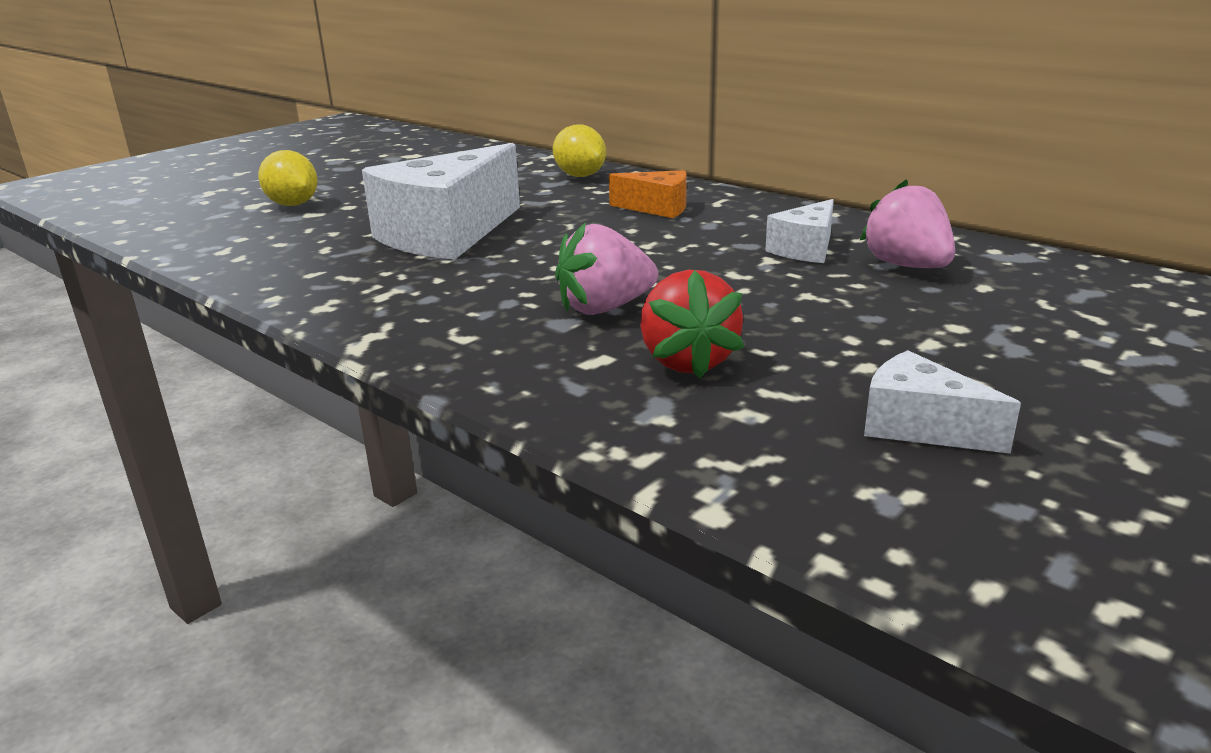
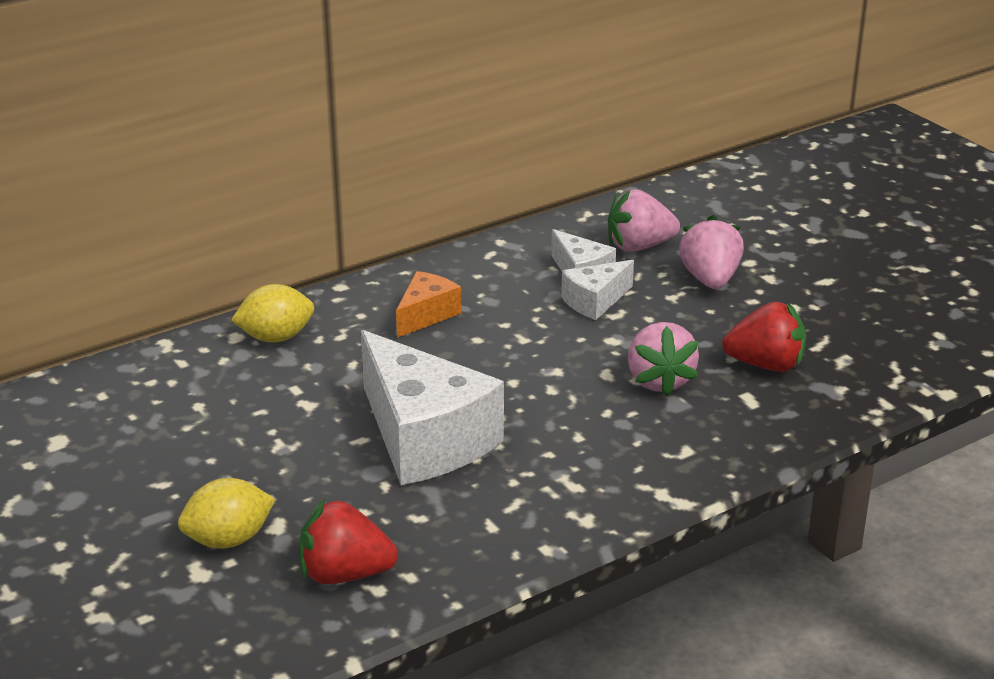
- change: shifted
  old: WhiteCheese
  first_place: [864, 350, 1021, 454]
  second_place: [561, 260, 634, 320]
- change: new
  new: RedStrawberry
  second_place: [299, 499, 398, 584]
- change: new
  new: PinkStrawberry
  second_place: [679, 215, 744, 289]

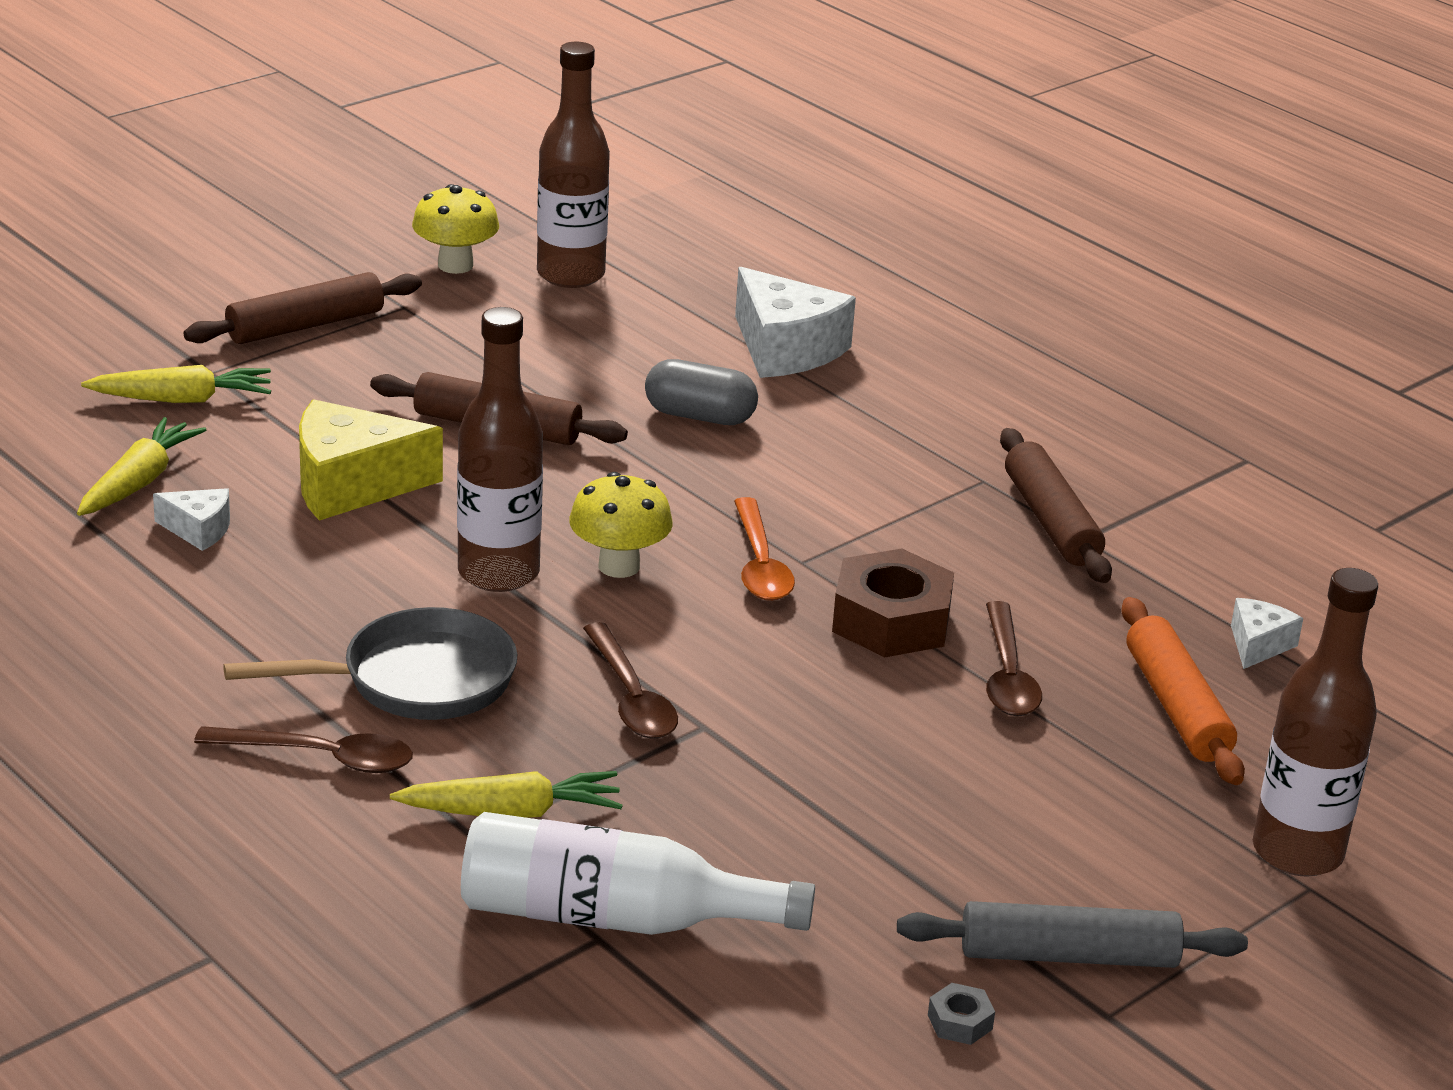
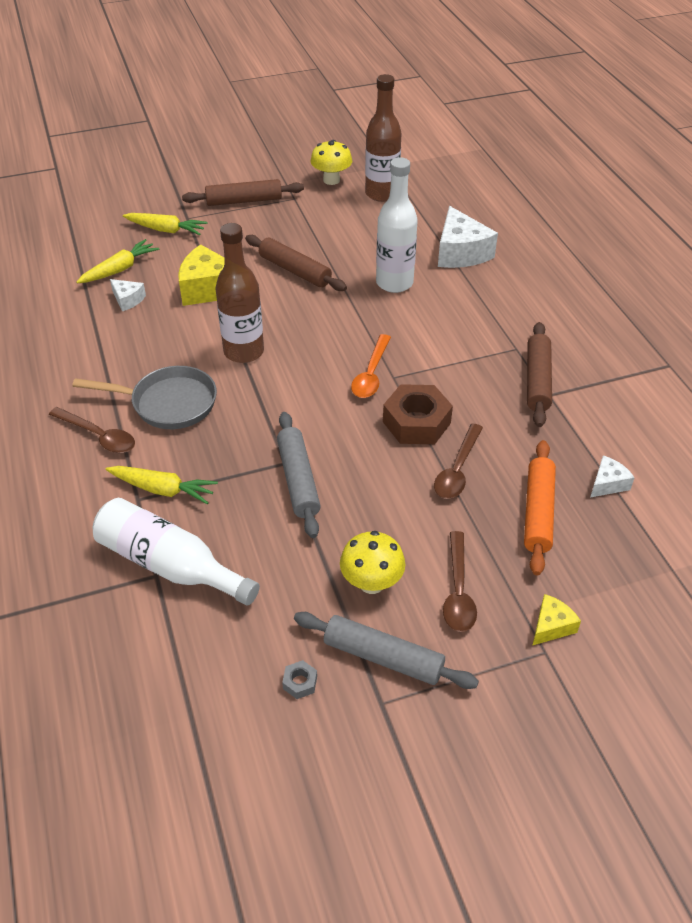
- change: shifted
  old: YellowMushroom
  first_place: [570, 472, 673, 578]
  second_place: [340, 531, 405, 594]
- change: shifted
  old: BrownSpoon
  first_place: [583, 622, 678, 739]
  second_place: [443, 531, 477, 632]
- change: swapped
  old: GreyCapsule
  new: WhiteBottle
  first_place: [645, 359, 758, 425]
  second_place: [376, 157, 418, 293]
- change: swapped
  old: BrownBottle
  new: YellowCheese
  first_place: [1253, 568, 1378, 877]
  second_place: [532, 594, 581, 646]
- change: new
  new: GreyRollingPin
  second_place: [277, 412, 321, 538]

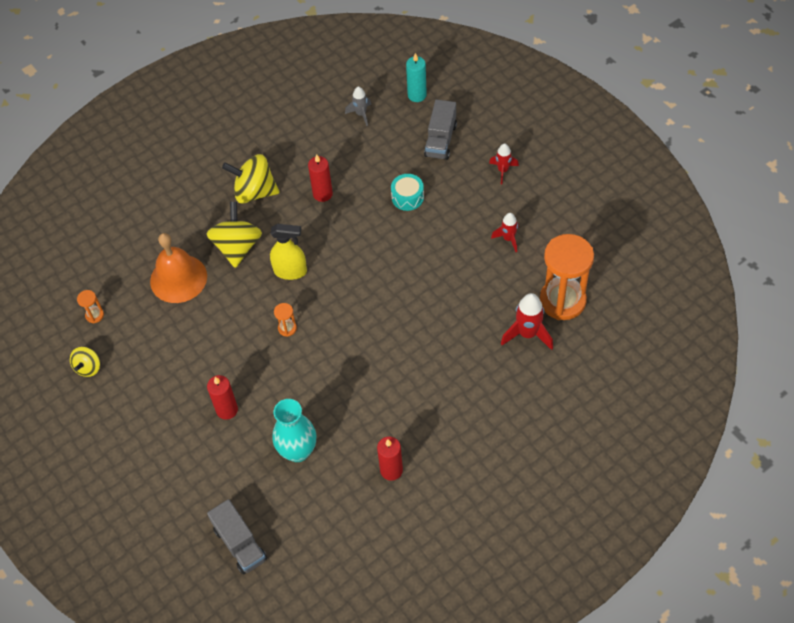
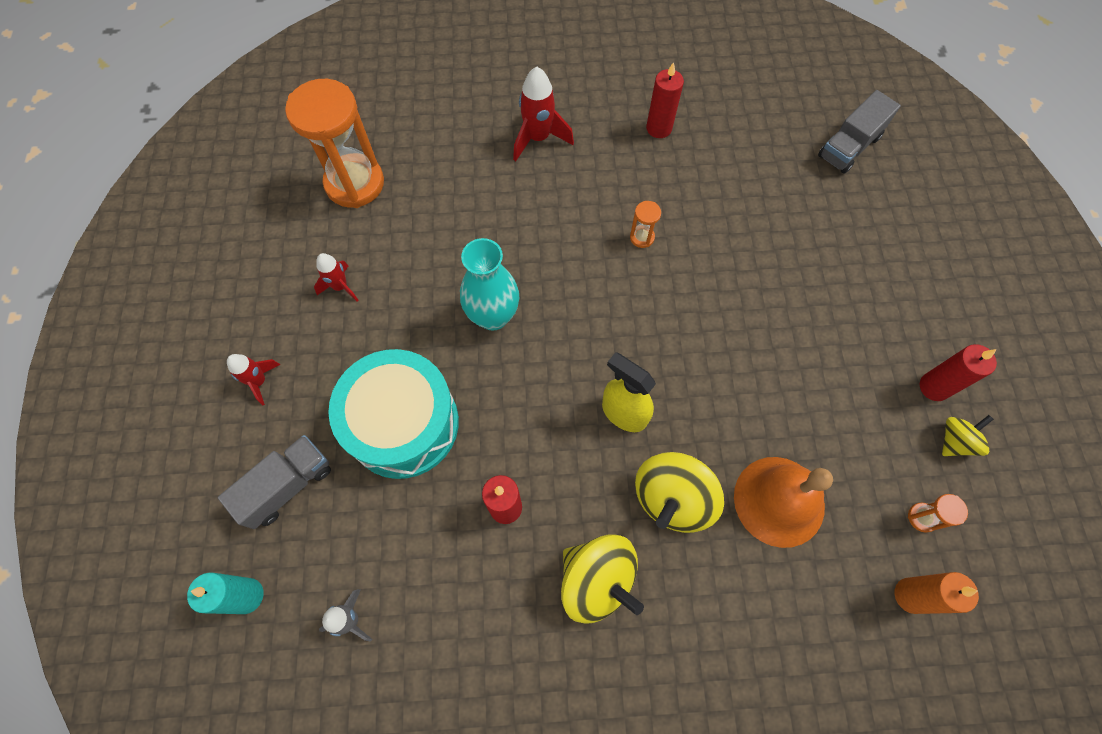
- change: shifted
  old: RedCandle
  first_place: [207, 375, 238, 420]
  second_place: [920, 344, 997, 401]
- change: rotated
  old: GreyTruck
  first_place: [207, 499, 267, 574]
  second_place: [818, 90, 901, 174]
  degrees: -135
- change: shifted
  old: TurquoiseVase
  first_place: [273, 399, 316, 462]
  second_place: [460, 238, 519, 331]
- change: shifted
  old: OrangeHourglass
  first_place: [274, 303, 297, 337]
  second_place: [630, 201, 661, 248]
- change: scaled
  old: TurquoiseDrum
  first_place: [391, 174, 424, 211]
  second_place: [328, 349, 459, 479]
  factor: 2.19
- change: shifted
  old: RedRocket
  first_place: [501, 293, 553, 350]
  second_place: [513, 66, 574, 161]
- change: new
  new: OrangeCandle
  second_place: [895, 572, 979, 614]

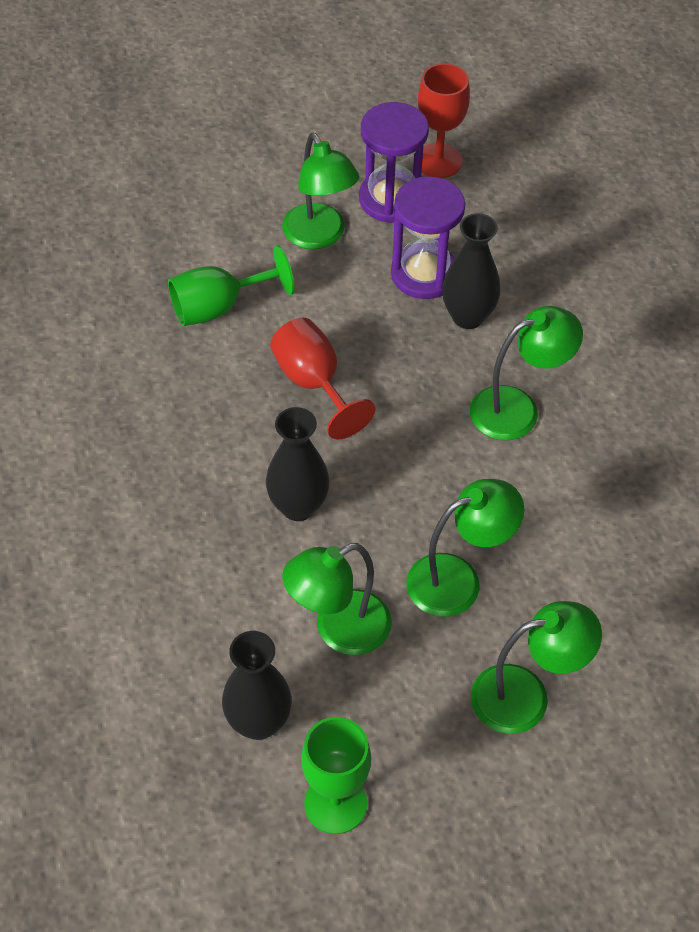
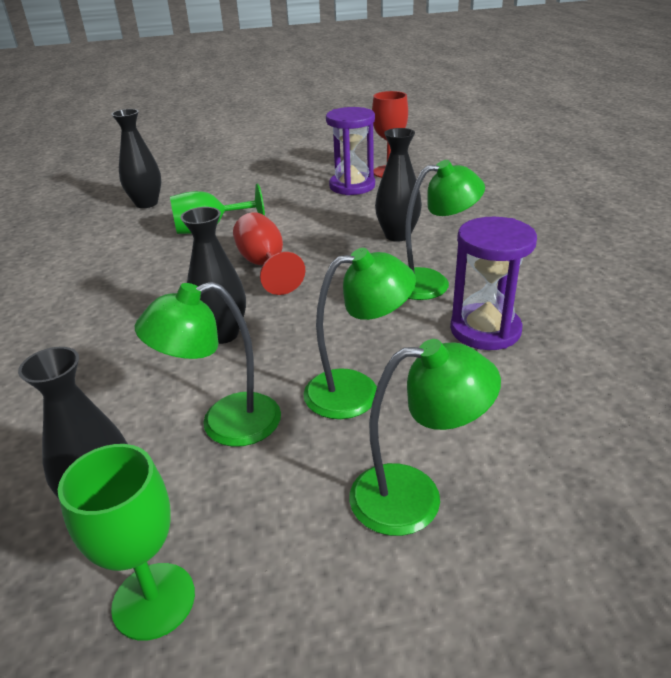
- change: gone
  old: GreenLamp
  first_place: [282, 133, 359, 249]
- change: shifted
  old: PurpleHourglass
  first_place: [391, 176, 465, 299]
  second_place: [450, 217, 537, 350]
- change: new
  new: BlackVase
  second_place: [111, 109, 161, 208]

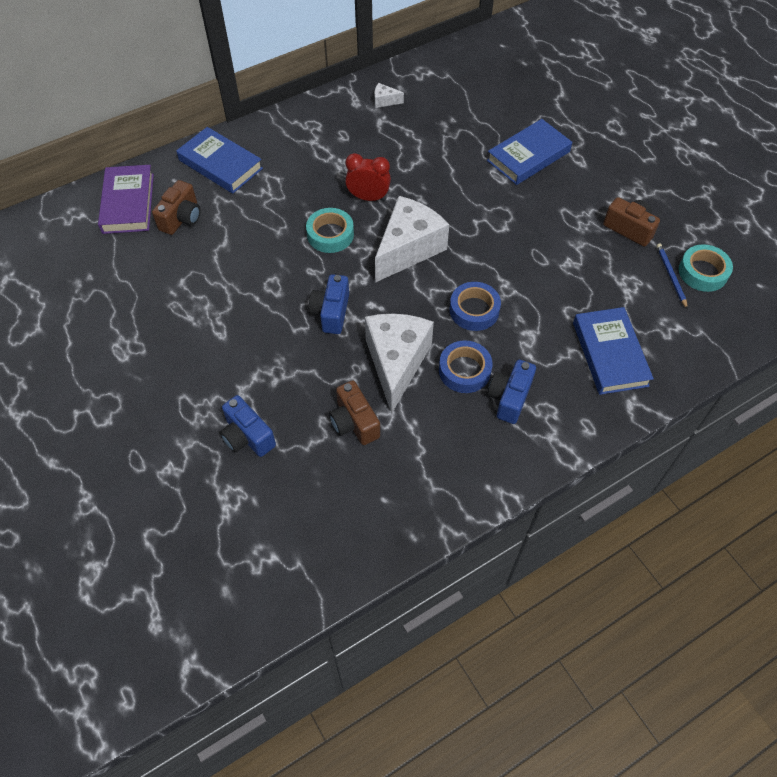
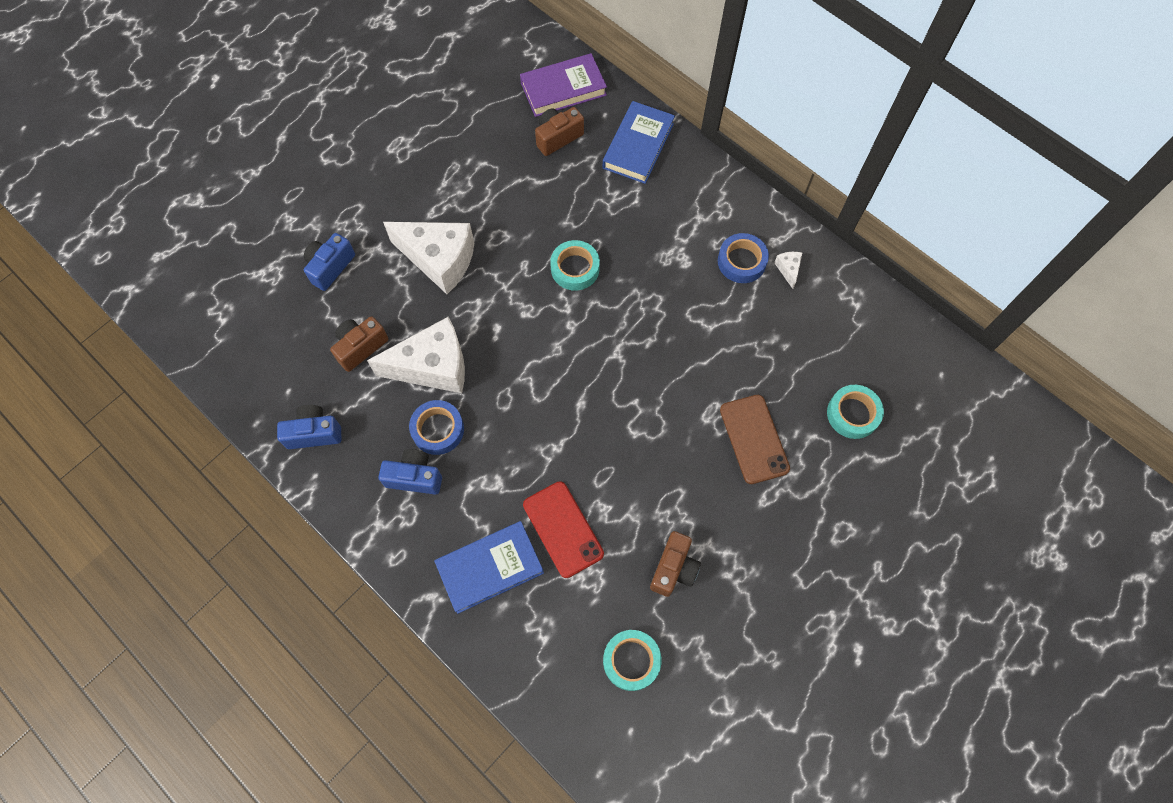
- change: rotated
  old: BrownCamera
  first_place: [152, 180, 200, 235]
  second_place: [535, 107, 584, 156]
  degrees: 135
- change: shifted
  old: BlueCamera
  first_place: [309, 274, 349, 334]
  second_place: [277, 405, 341, 449]
- change: gone
  old: RedClock
  first_place: [345, 153, 391, 201]
- change: shifted
  old: WhiteCheese
  first_place: [375, 196, 449, 283]
  second_place: [383, 222, 474, 294]
- change: shifted
  old: BlueTape
  first_place: [450, 282, 501, 331]
  second_place: [718, 233, 769, 283]
- change: swapped
  old: BlueBook
  new: BrownPhone
  first_place: [487, 119, 572, 185]
  second_place: [720, 395, 790, 484]
- change: gone
  old: BluePencil
  first_place: [657, 243, 688, 310]
- change: new
  new: RedPhone
  second_place: [523, 481, 604, 578]
- change: new
  new: TurquoiseTape
  second_place: [827, 385, 884, 439]

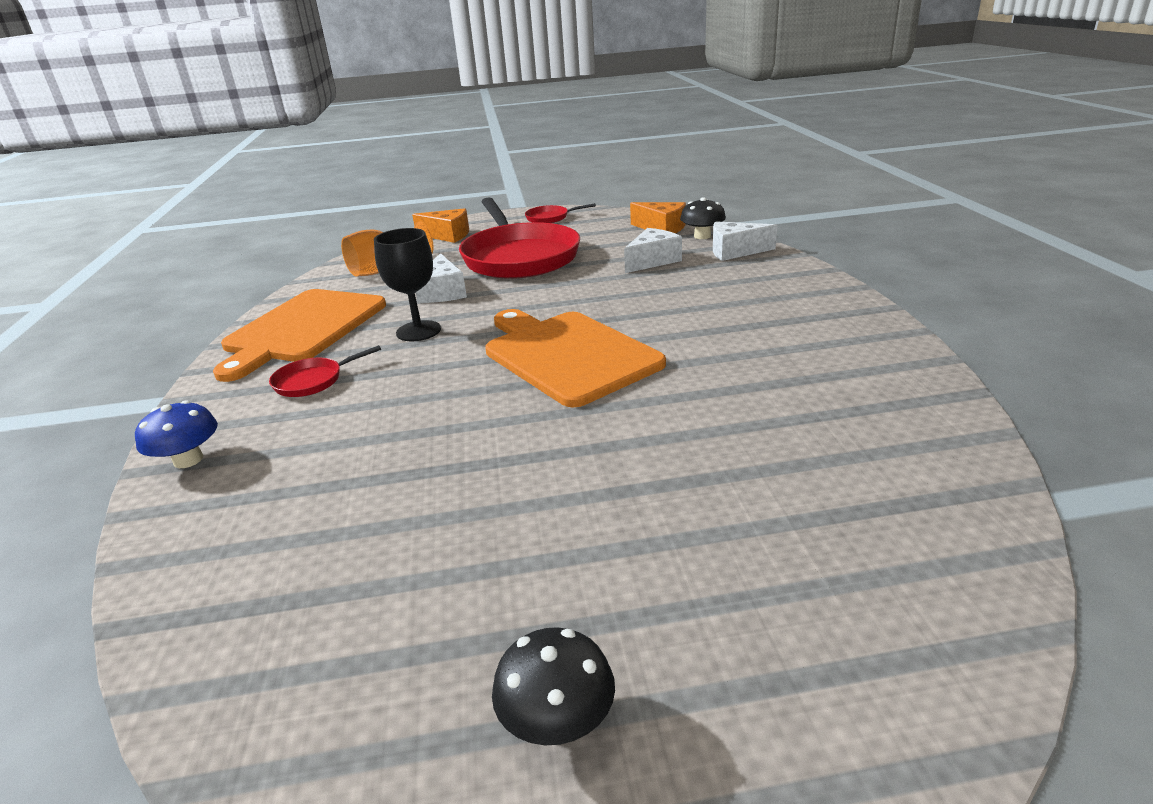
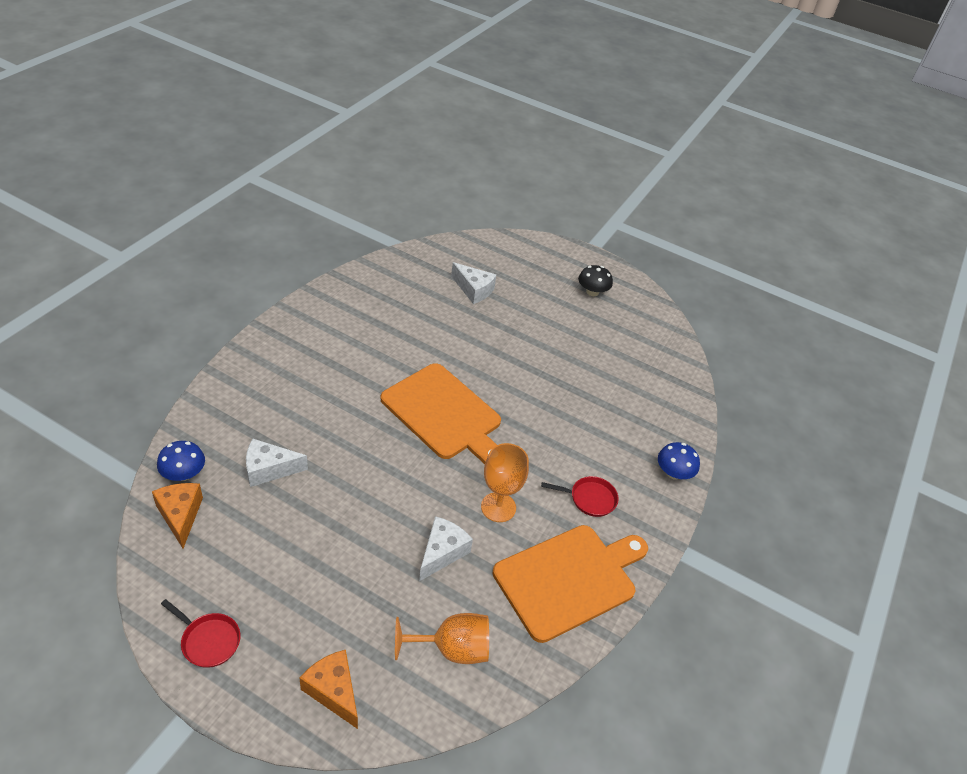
- change: repainted
  old: BlackGoblet
  new: OrangeGoblet
  first_place: [374, 228, 441, 341]
  second_place: [481, 443, 529, 522]
- change: gone
  old: RedPan
  first_place: [459, 197, 580, 279]
- change: rotated
  old: OrangeCuttingBoard
  first_place: [485, 309, 666, 407]
  second_place: [381, 363, 501, 464]
  degrees: -45
- change: repainted
  old: BlackMushroom
  new: BlueMushroom
  first_place: [680, 197, 726, 239]
  second_place: [157, 441, 205, 481]
- change: shifted
  old: WhiteCheese
  first_place: [713, 221, 777, 261]
  second_place: [451, 262, 496, 304]

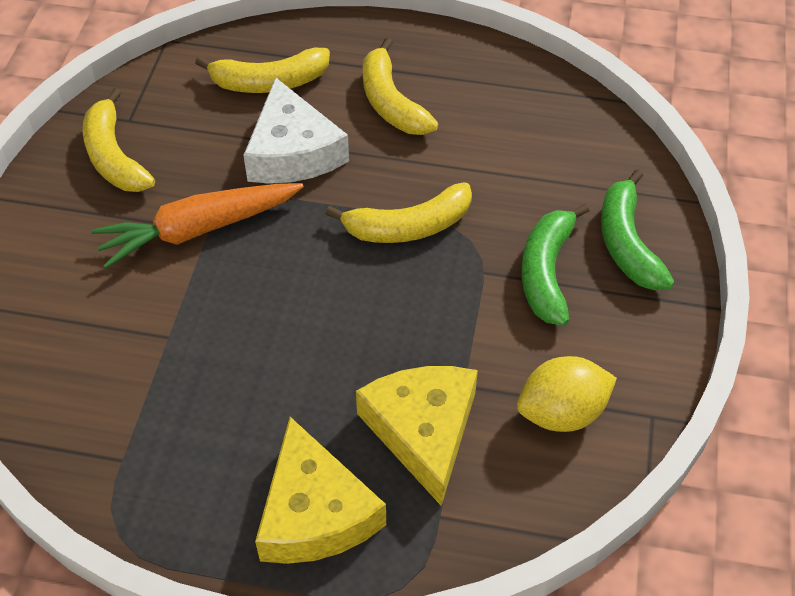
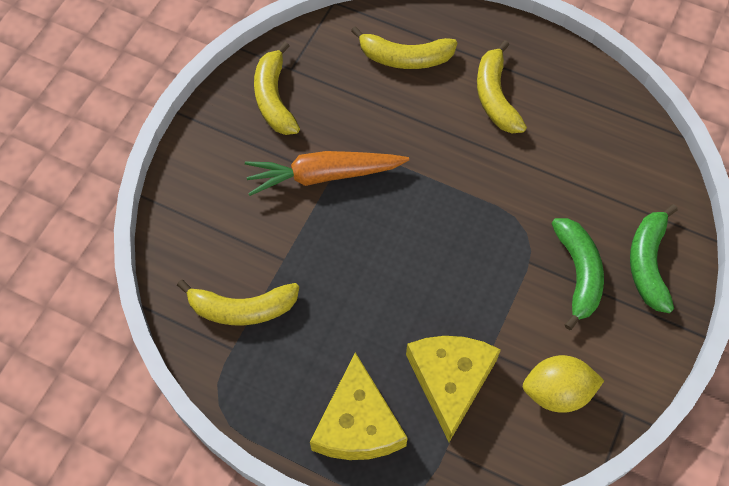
- change: gone
  old: WhiteCheese
  first_place: [243, 77, 349, 184]
- change: shifted
  old: YellowBanana
  first_place: [326, 182, 472, 243]
  second_place: [177, 280, 299, 325]
- change: rotated
  old: GreenBanana
  first_place: [522, 203, 589, 326]
  second_place: [551, 218, 604, 330]
  degrees: 150

